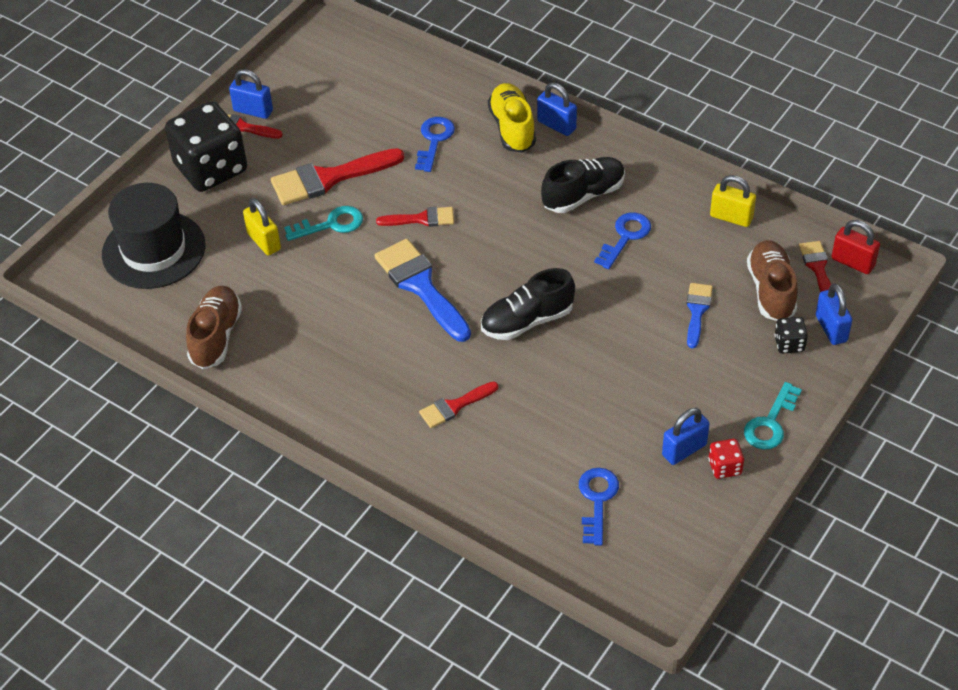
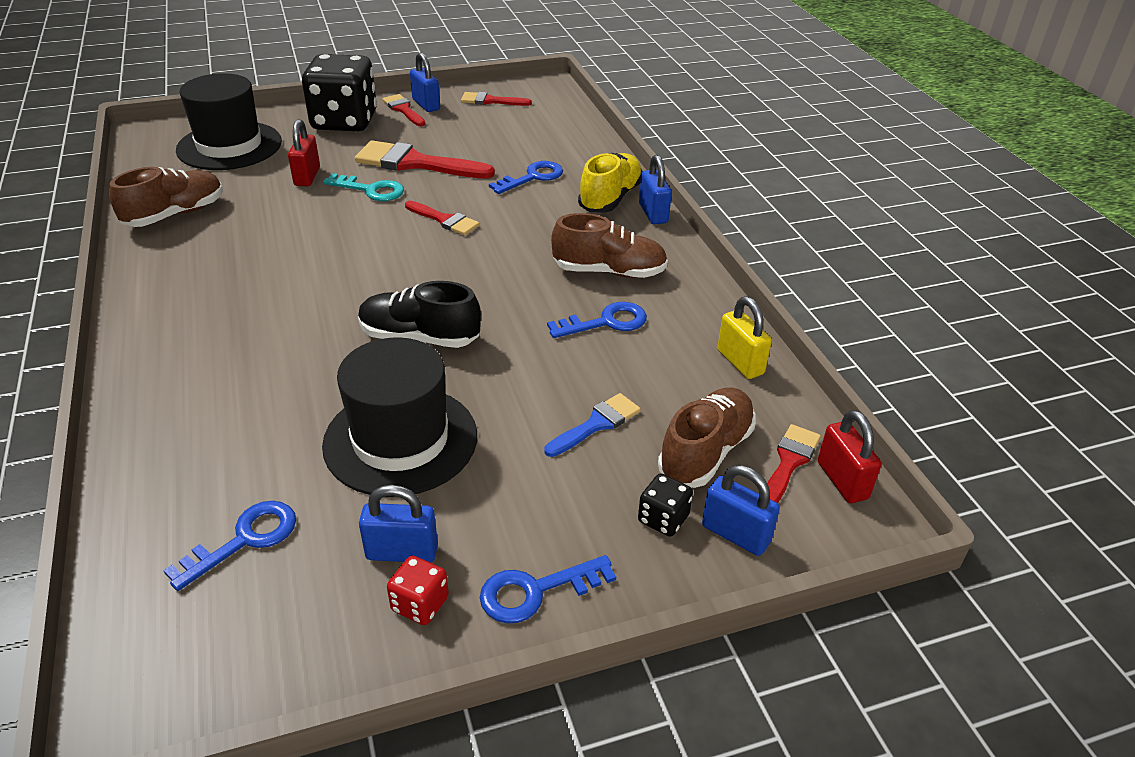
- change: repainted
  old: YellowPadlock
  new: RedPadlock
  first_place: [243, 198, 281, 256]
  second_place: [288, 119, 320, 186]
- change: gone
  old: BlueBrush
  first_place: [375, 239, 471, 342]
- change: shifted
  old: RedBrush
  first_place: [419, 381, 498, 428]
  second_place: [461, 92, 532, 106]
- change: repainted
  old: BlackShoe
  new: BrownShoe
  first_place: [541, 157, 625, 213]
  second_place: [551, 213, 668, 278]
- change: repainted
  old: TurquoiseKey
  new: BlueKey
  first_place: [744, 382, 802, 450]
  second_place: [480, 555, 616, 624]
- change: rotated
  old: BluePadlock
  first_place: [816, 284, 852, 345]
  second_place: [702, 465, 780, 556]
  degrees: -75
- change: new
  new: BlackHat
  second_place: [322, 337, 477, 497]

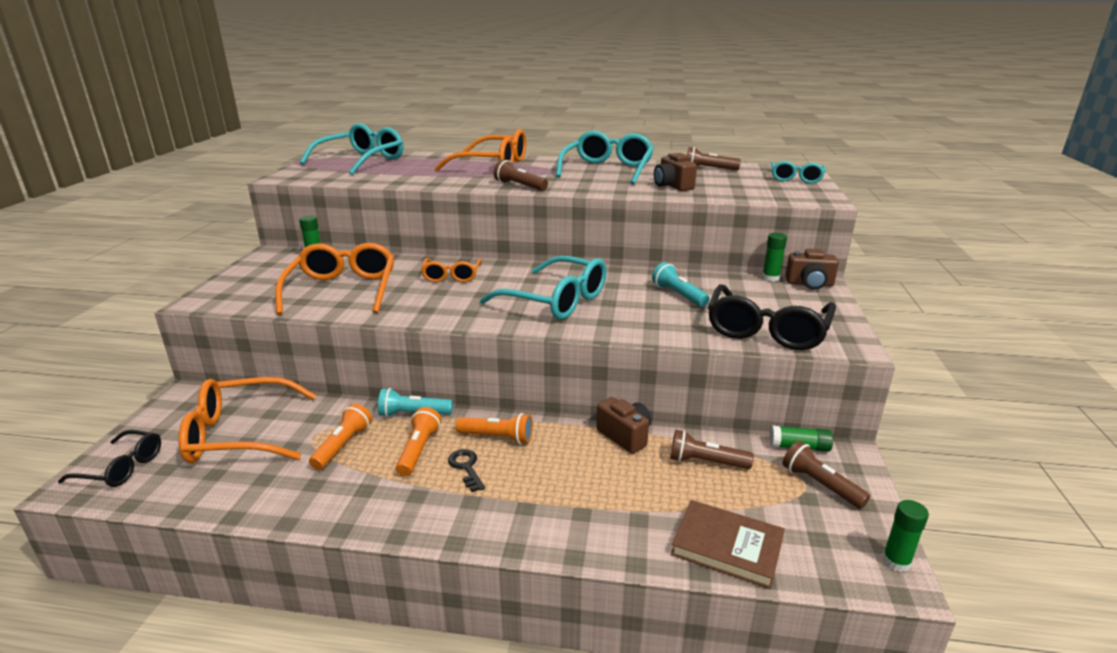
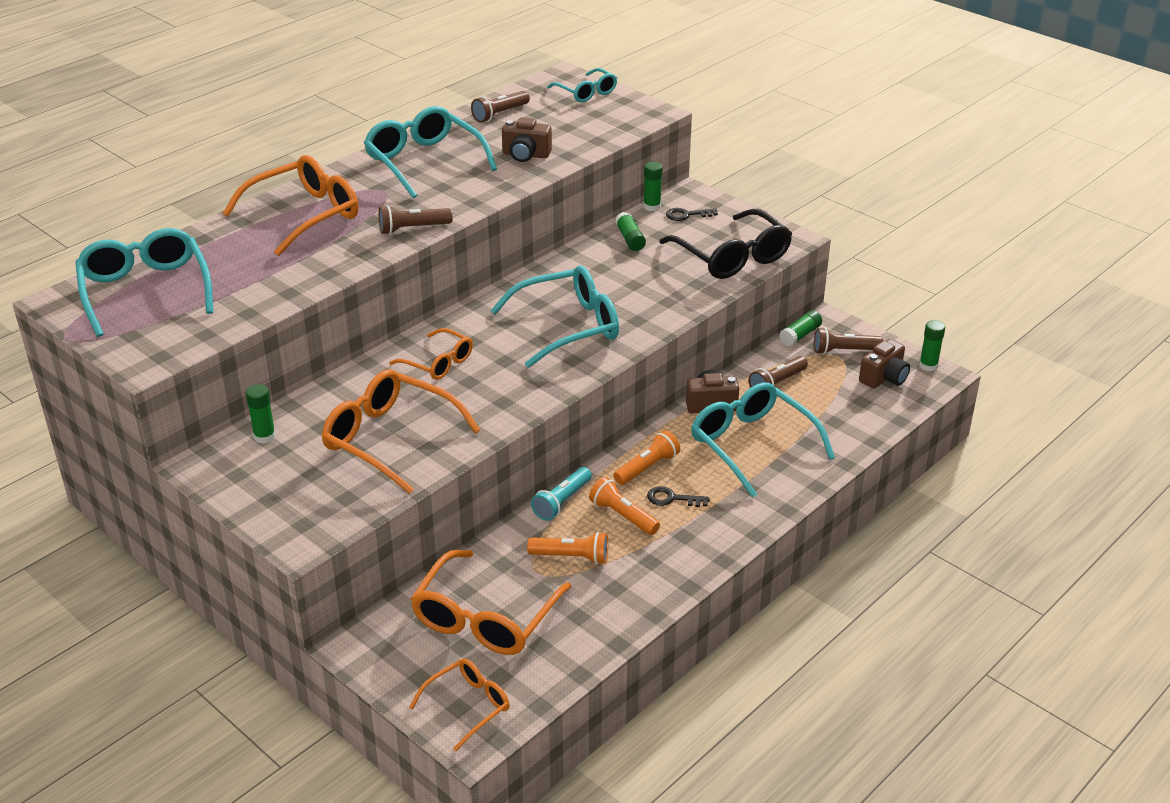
- change: repainted
  old: BlackGlasses
  new: OrangeGlasses
  first_place: [58, 430, 161, 487]
  second_place: [409, 658, 510, 751]
- change: rotated
  old: OrangeFlashlight
  first_place: [309, 403, 372, 470]
  second_place: [527, 532, 608, 565]
  degrees: 135
- change: gone
  old: TurquoiseFlashlight
  first_place: [652, 262, 709, 307]
- change: gone
  old: BrownBook
  first_place: [671, 500, 785, 589]
- change: shifted
  old: BrownCamera
  first_place: [785, 249, 839, 290]
  second_place: [859, 339, 910, 388]
- change: new
  new: GreenGlueStick
  second_place: [615, 212, 646, 251]
- change: new
  new: BlackKey
  second_place: [666, 208, 718, 221]
- change: new
  new: TurquoiseGlasses
  second_place: [691, 382, 835, 498]

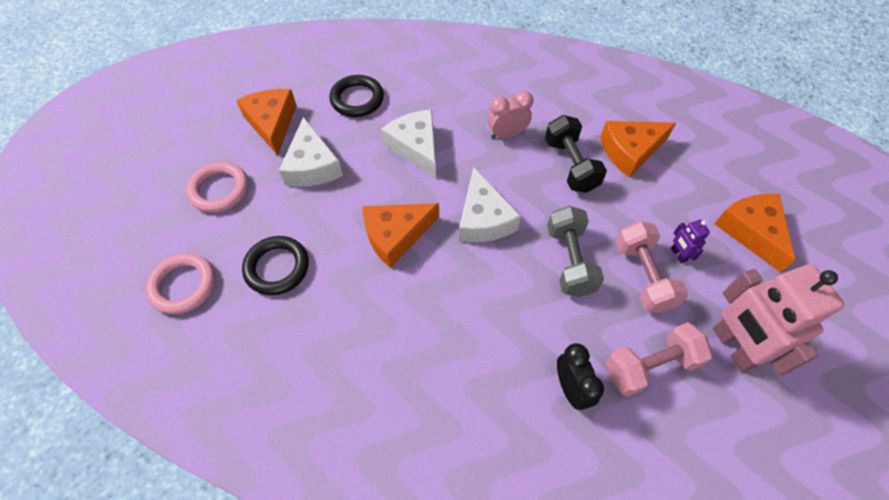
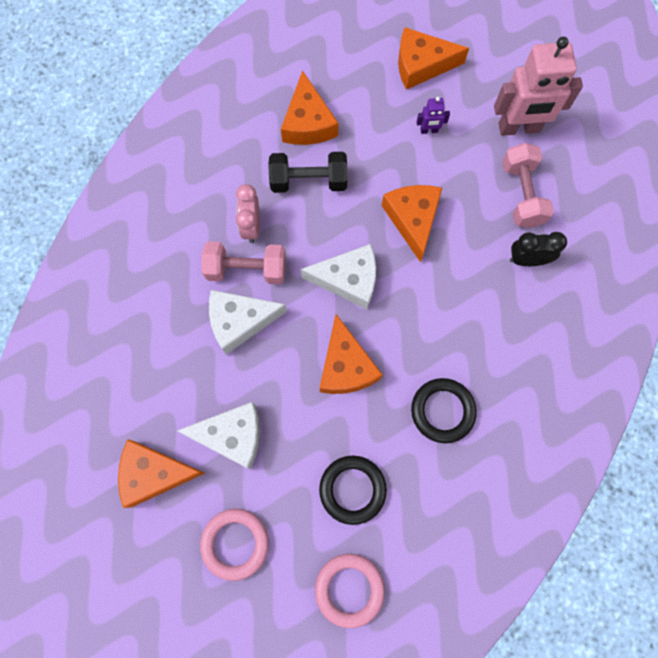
- change: shifted
  old: BlackRing
  first_place: [330, 75, 384, 117]
  second_place: [411, 378, 477, 443]
- change: swapped
  old: GreyDumbbell
  new: OrangeCheese
  first_place: [547, 206, 604, 297]
  second_place: [382, 185, 442, 263]
- change: shifted
  old: PinkDumbbell
  first_place: [615, 221, 688, 313]
  second_place: [201, 241, 286, 284]

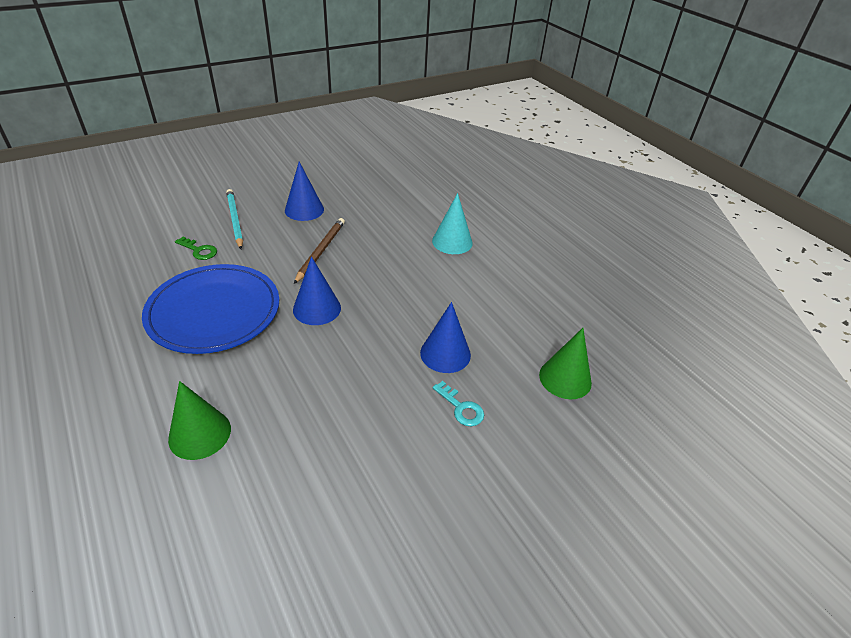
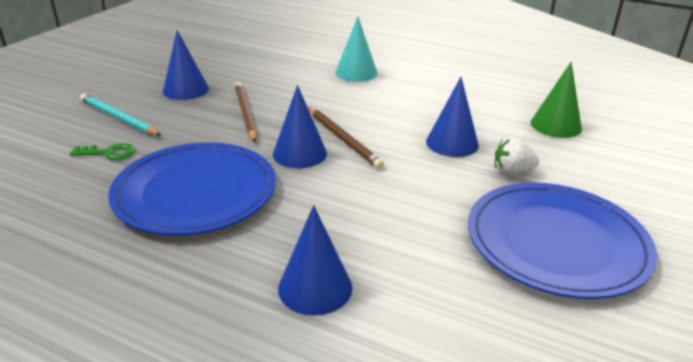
- change: repainted
  old: GreenCone
  new: BlueCone
  first_place: [168, 381, 231, 460]
  second_place: [278, 205, 352, 316]
- change: swapped
  old: TurquoiseKey
  new: WhiteStrawberry
  first_place: [432, 381, 484, 426]
  second_place: [495, 137, 540, 175]
- change: new
  new: BrownPencil
  second_place: [308, 107, 384, 169]
- change: new
  new: BluePlate
  second_place: [468, 183, 657, 299]

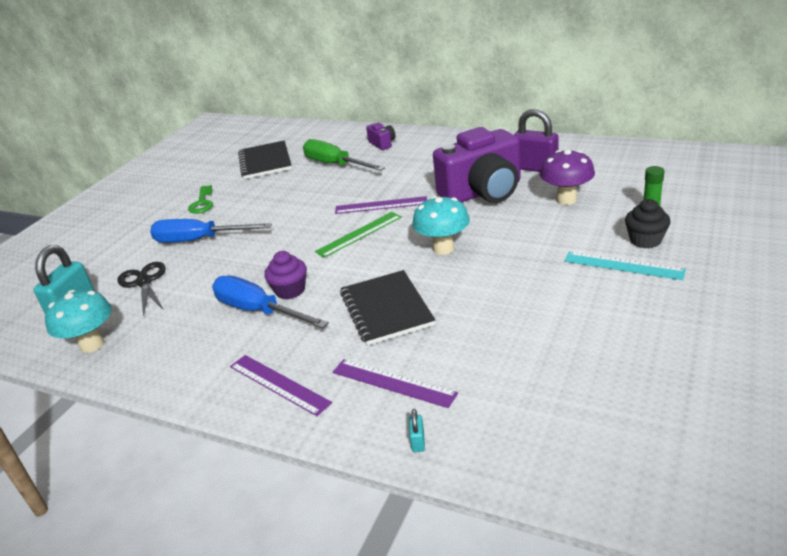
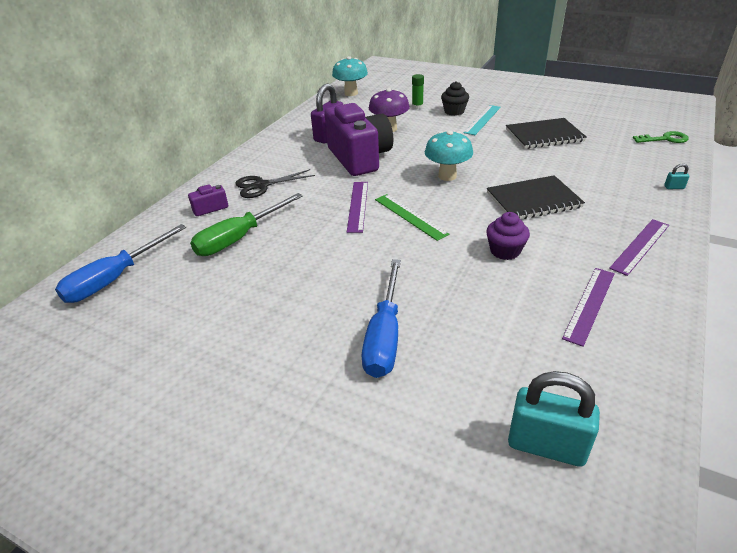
- change: shifted
  old: TurquoiseMushroom
  first_place: [45, 290, 111, 353]
  second_place: [332, 56, 368, 96]
- change: shifted
  old: BlackScissors
  first_place: [117, 262, 166, 316]
  second_place: [235, 169, 315, 198]
- change: shifted
  old: GreenKey
  first_place: [188, 185, 213, 214]
  second_place: [633, 131, 689, 143]
- change: shifted
  old: BlueScrewdriver
  first_place: [212, 275, 329, 329]
  second_place: [55, 224, 186, 303]
- change: shifted
  old: BlackNotebook
  first_place: [238, 140, 292, 179]
  second_place: [506, 118, 587, 149]
- change: shifted
  old: PurpleRuler
  first_place: [333, 359, 458, 408]
  second_place: [562, 268, 615, 347]

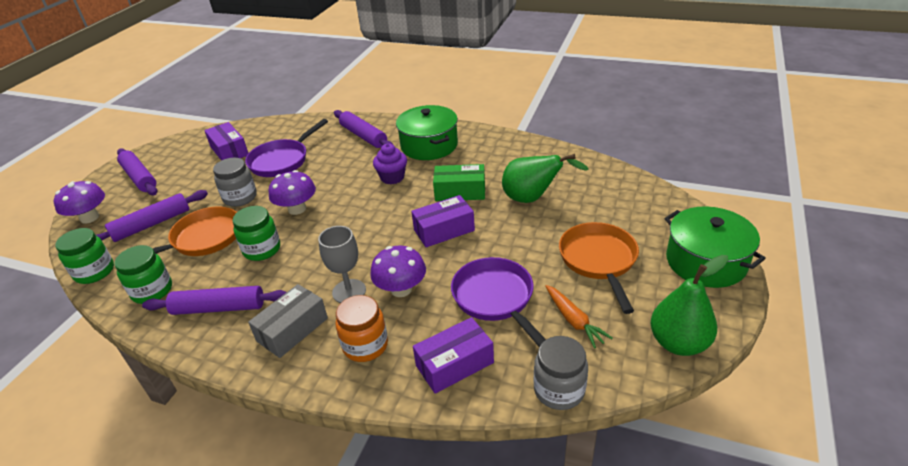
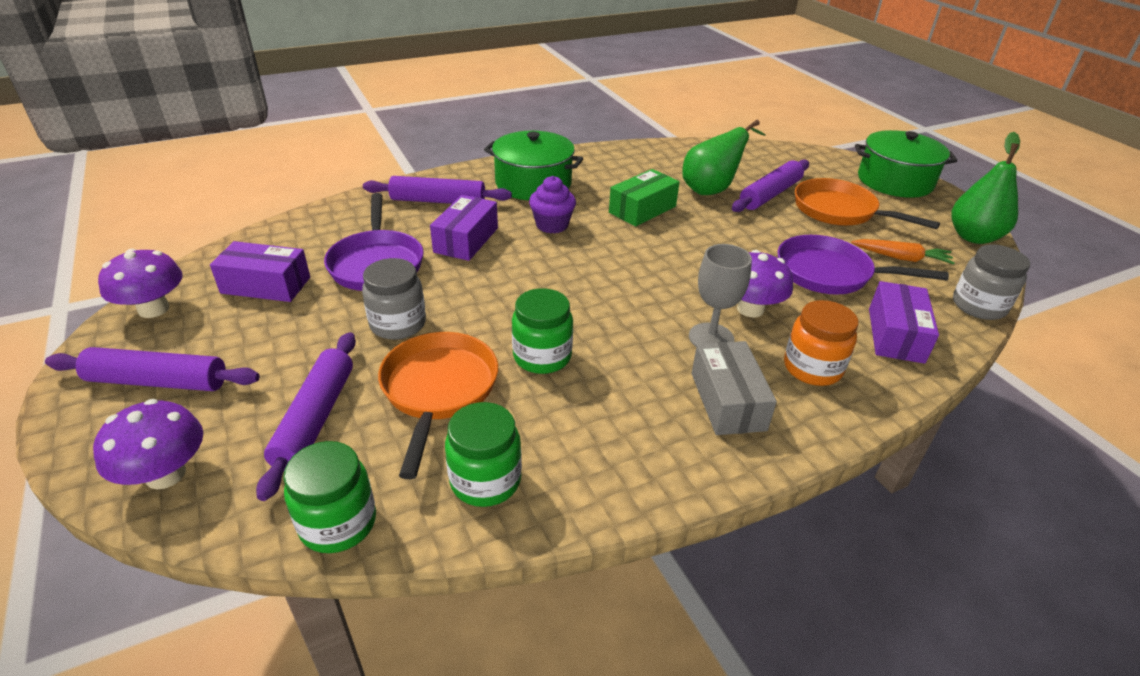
- change: shifted
  old: PurpleRollingPin
  first_place: [142, 286, 287, 315]
  second_place: [732, 159, 809, 212]
- change: shifted
  old: PurpleMushroom
  first_place: [269, 170, 316, 215]
  second_place: [98, 249, 182, 318]
- change: shifted
  old: PurpleBox
  first_place: [411, 195, 475, 247]
  second_place: [430, 195, 498, 261]

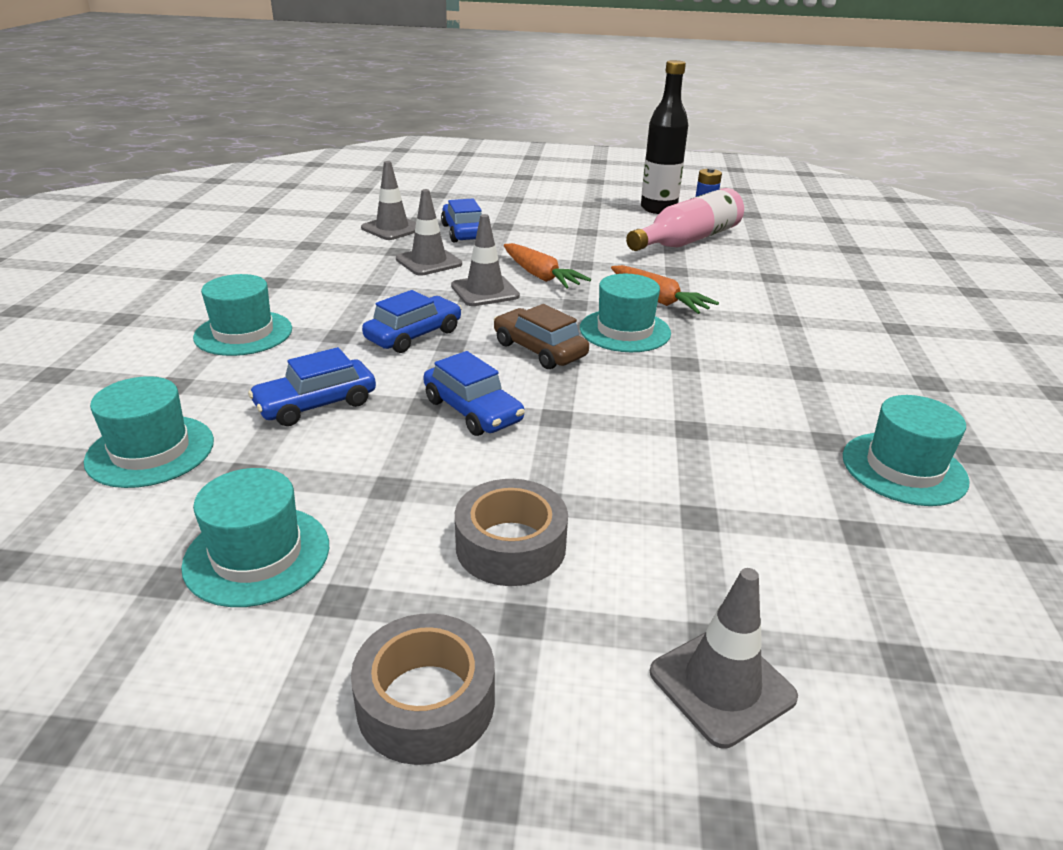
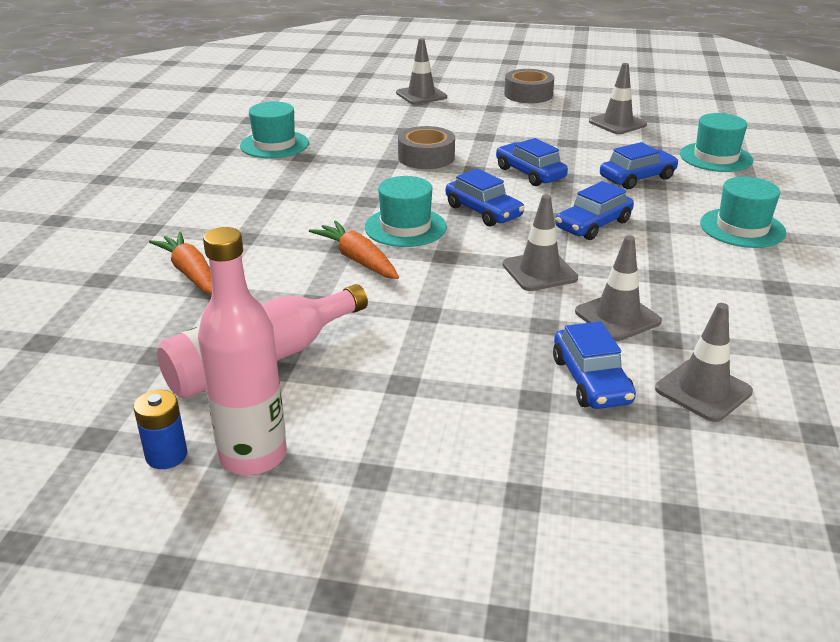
- change: swapped
  old: TurquoiseHat
  new: GreyTrafficCone
  first_place: [181, 468, 329, 607]
  second_place: [589, 63, 647, 134]
- change: shifted
  old: GreyTape
  first_place: [455, 479, 568, 586]
  second_place: [398, 126, 455, 169]
- change: repainted
  old: BrownCar
  new: BlueCar
  first_place: [493, 304, 589, 369]
  second_place: [446, 169, 525, 227]
- change: shifted
  old: OrangeCarrot
  first_place: [504, 243, 591, 289]
  second_place: [149, 232, 212, 295]
- change: repainted
  old: BlackBottle
  new: PinkBottle
  first_place: [641, 60, 688, 214]
  second_place: [198, 227, 287, 475]

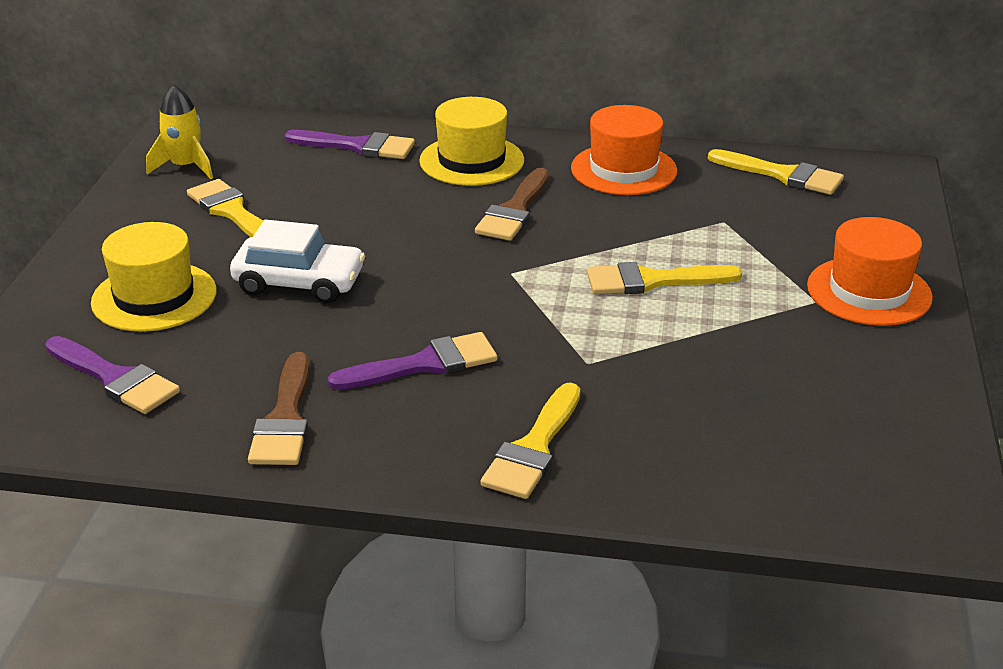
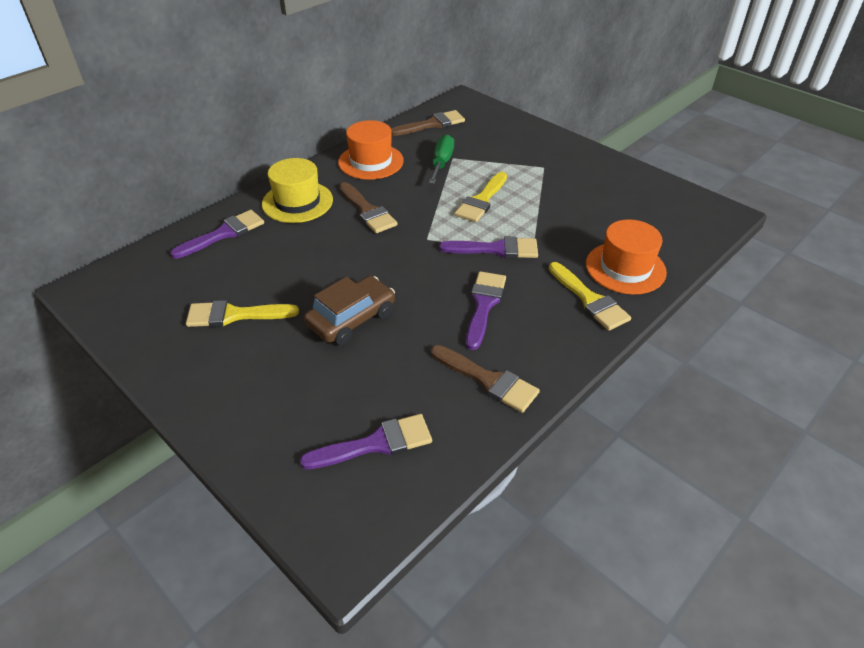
- change: gone
  old: YellowHat
  first_place: [91, 222, 217, 332]
- change: gone
  old: YellowRocket
  first_place: [146, 84, 213, 179]
- change: repainted
  old: WhiteCar
  new: BrownCar
  first_place: [230, 220, 365, 303]
  second_place: [304, 276, 395, 345]
- change: repainted
  old: YellowBrush
  new: BrownBrush
  first_place: [708, 149, 844, 195]
  second_place: [391, 110, 465, 136]
- change: shifted
  old: OrangeHat
  first_place: [807, 217, 933, 326]
  second_place: [586, 219, 667, 294]
- change: new
  new: GreenScrewdriver
  second_place: [429, 135, 454, 184]
- change: new
  new: PurpleBrush
  second_place: [439, 236, 538, 259]

